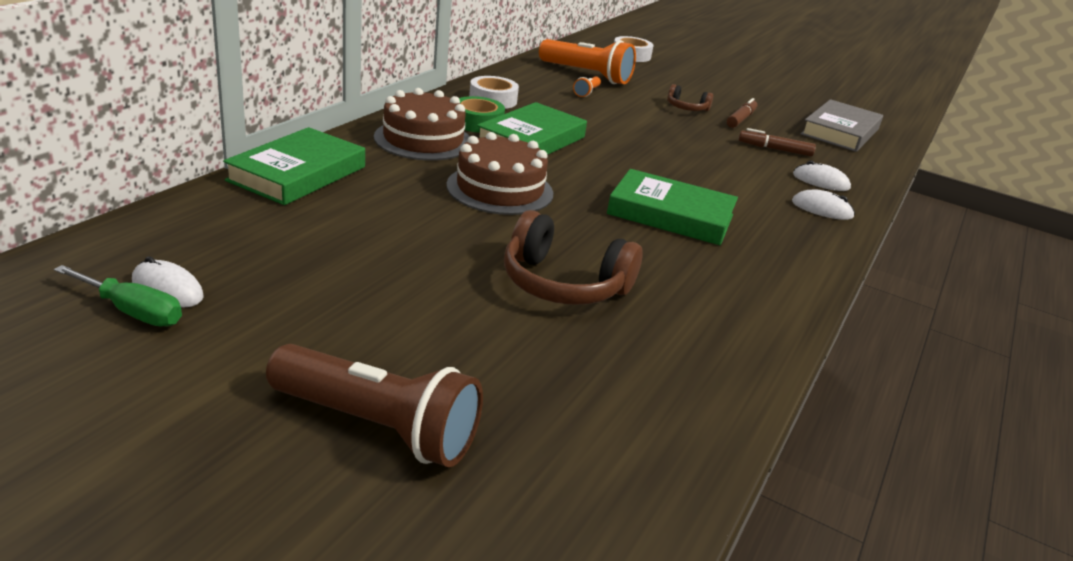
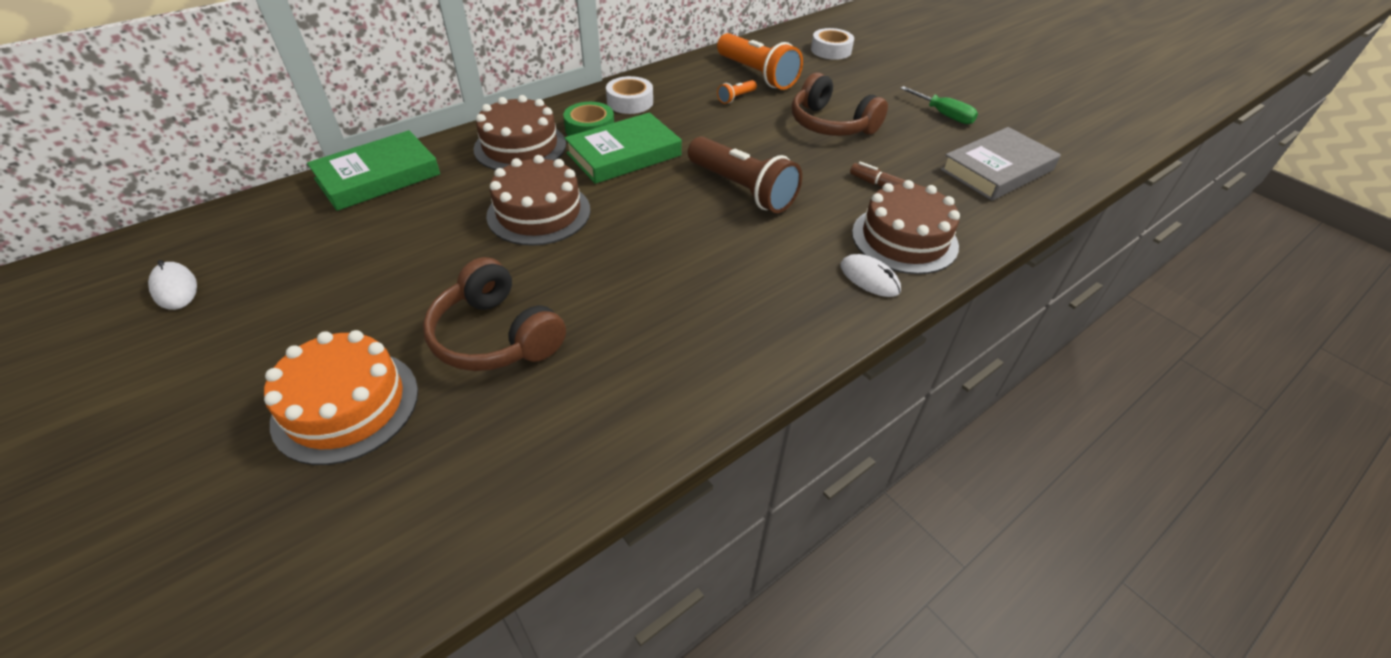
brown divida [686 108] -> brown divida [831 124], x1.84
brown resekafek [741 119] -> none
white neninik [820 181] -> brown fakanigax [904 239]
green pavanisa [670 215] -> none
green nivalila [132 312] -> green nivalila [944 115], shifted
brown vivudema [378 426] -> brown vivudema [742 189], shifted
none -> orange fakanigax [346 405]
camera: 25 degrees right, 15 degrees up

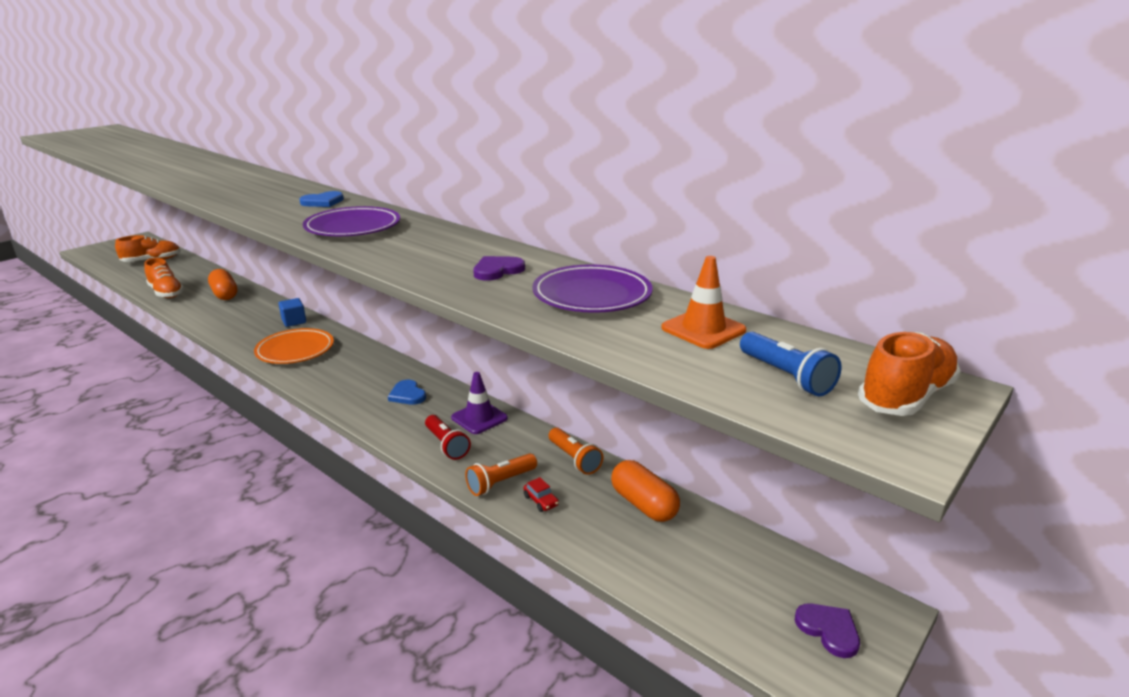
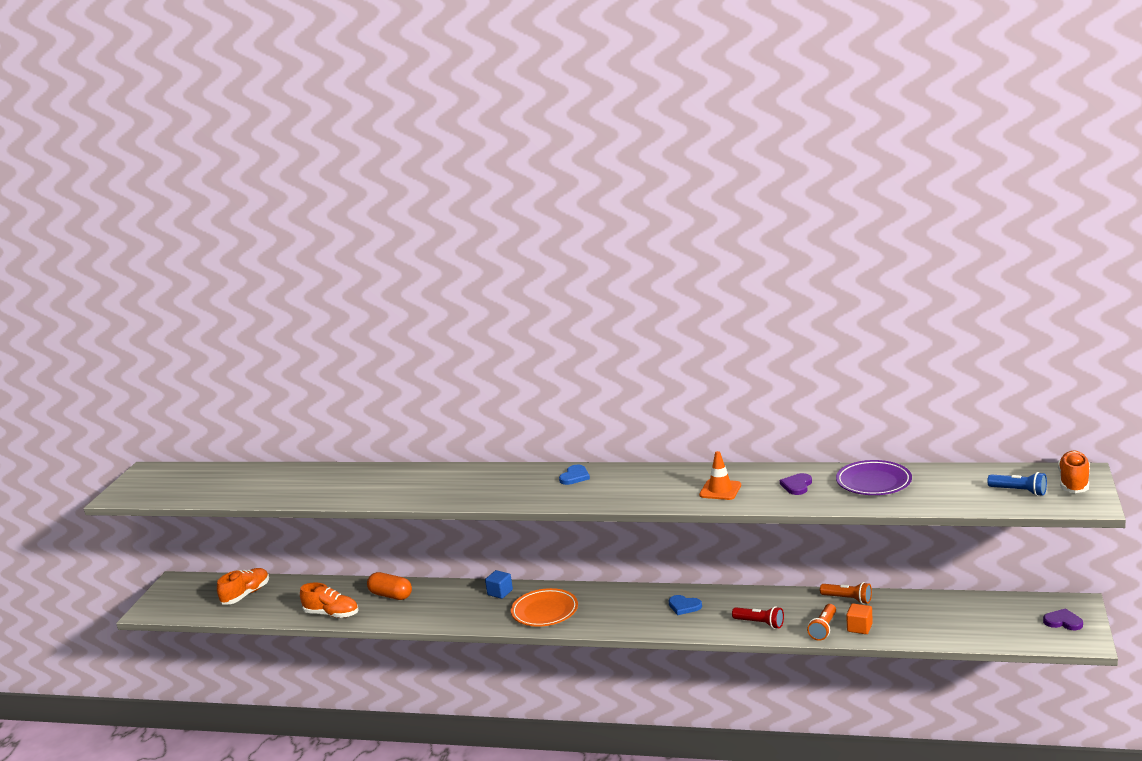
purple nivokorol [353 228] -> none
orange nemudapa [703 329] -> orange nemudapa [720 490], shifted
purple nemudapa [479 418] -> none
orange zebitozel [643 504] -> none
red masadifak [541 501] -> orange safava [859 628]
camera: 25 degrees left, 5 degrees down

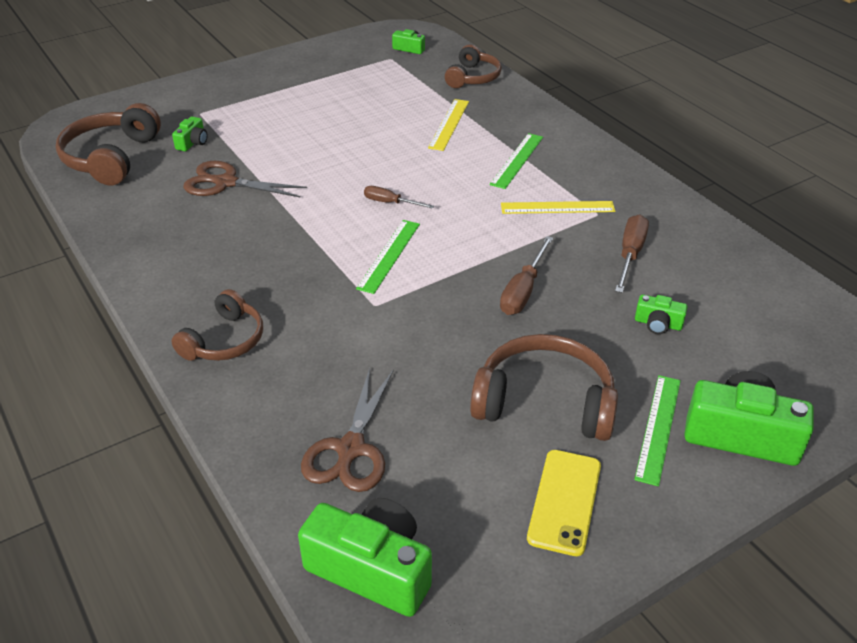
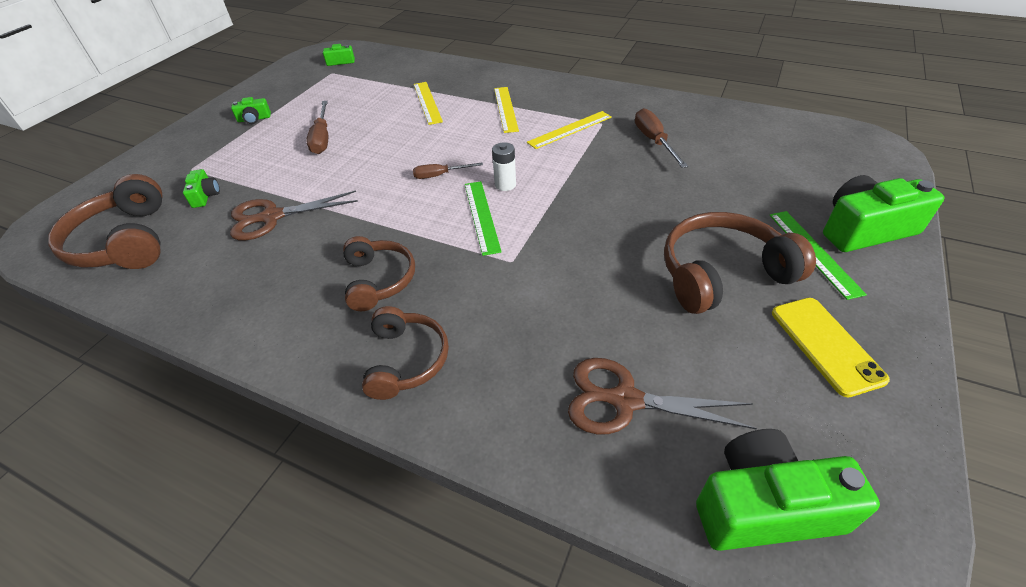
brown divida [473 77] -> brown divida [379 280], shifted
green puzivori [517 160] -> yellow puzivori [505 109]
brown nivalila [523 291] -> brown nivalila [322 138], shifted
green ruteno [658 324] -> green ruteno [254 119], shifted
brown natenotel [350 450] -> brown natenotel [624 400], 120 degrees clockwise
none -> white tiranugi [505 185]
camera: 30 degrees left, 5 degrees up

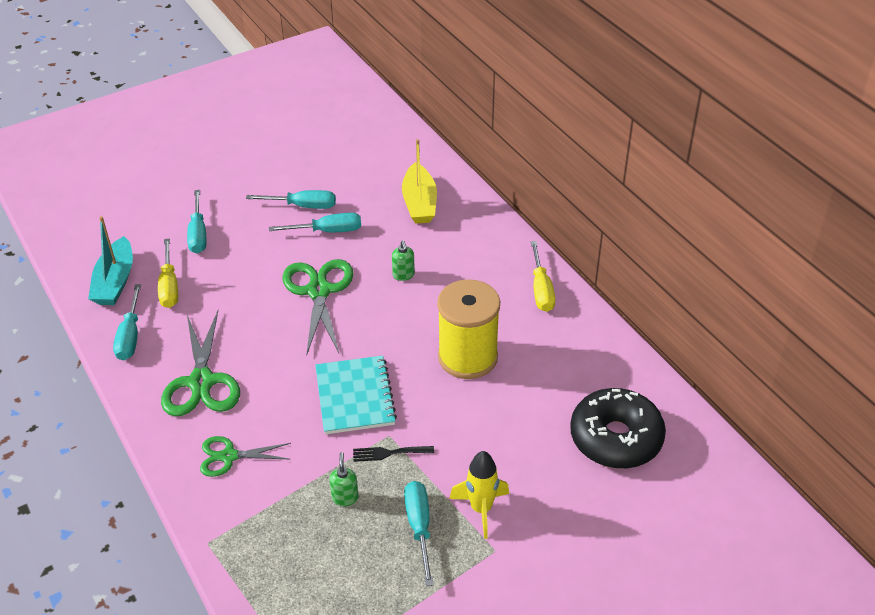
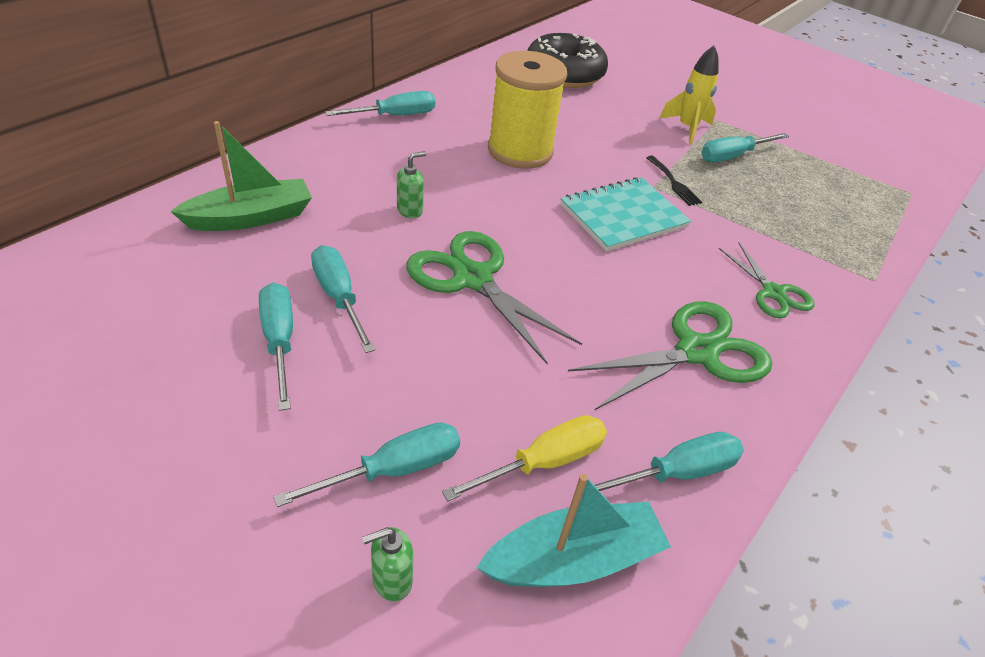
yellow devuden [419 203] -> green devuden [251 217]
yellow nivalila [541 289] -> turquoise nivalila [395 116]
green natenotel [319 291] -> green natenotel [473 279], 75 degrees clockwise
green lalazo [345 497] -> green lalazo [391 580], shifted
camera: 115 degrees left, 0 degrees up

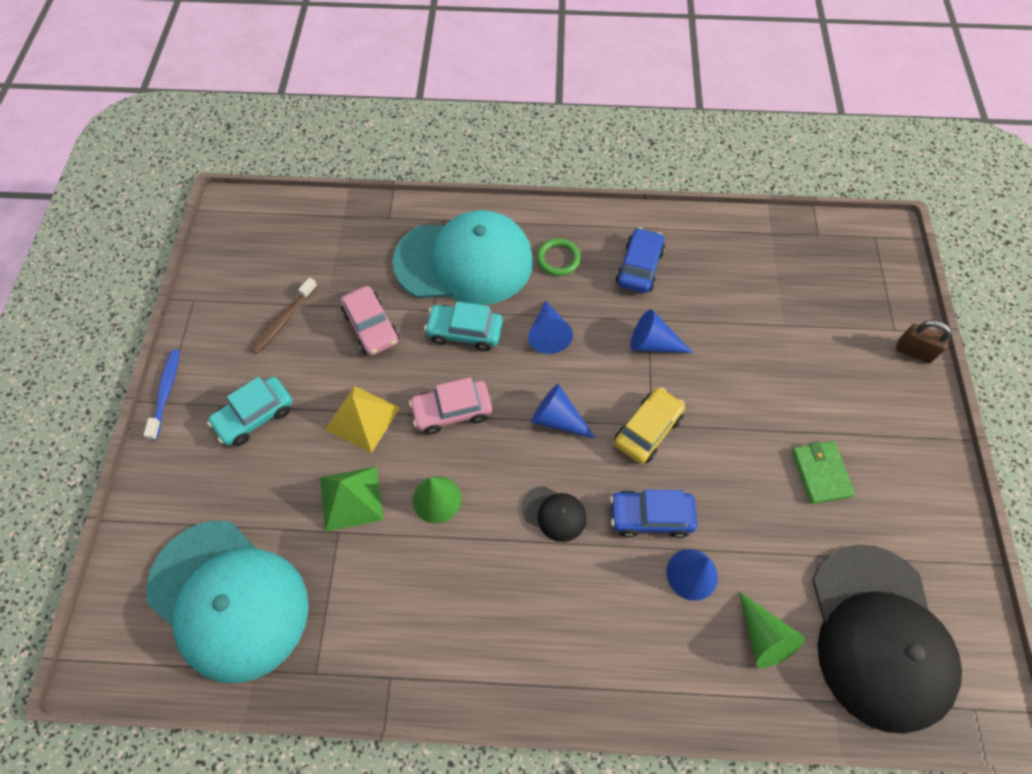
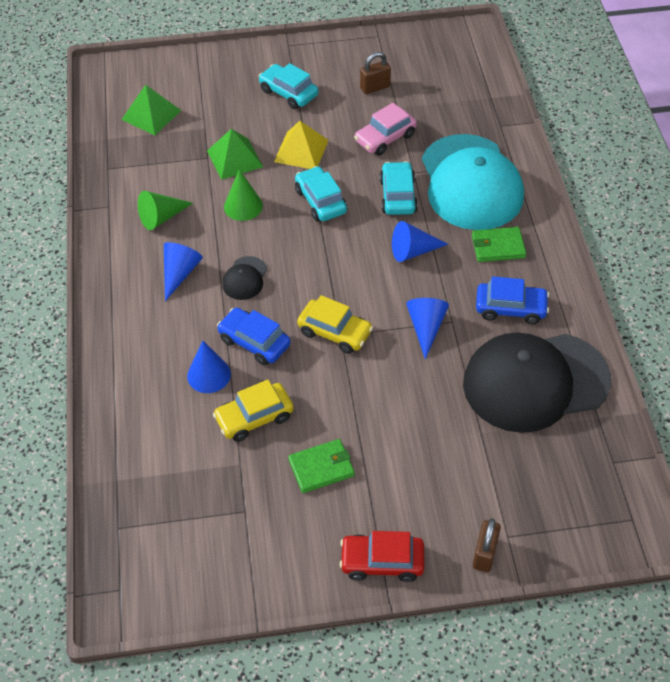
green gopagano [558 259] -> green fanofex [498 246]
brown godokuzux [283 321] -> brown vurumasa [375 87]
blue godokuzux [166 392] -> none
pink masadifak [452 411] -> turquoise masadifak [320 201]
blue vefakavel [557 419] -> blue vefakavel [180 273], shifted
blue masadifak [650 516] -> blue masadifak [254 342], 45 degrees counterclockwise
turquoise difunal [228 599] -> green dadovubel [151 115]
black difunal [878 636] -> black difunal [535 382], shifted
green vefakavel [763 637] -> green vefakavel [161 217], shifted
none -> yellow masadifak [254 417]
none -> red masadifak [382 562]
camera: 80 degrees right, 10 degrees down

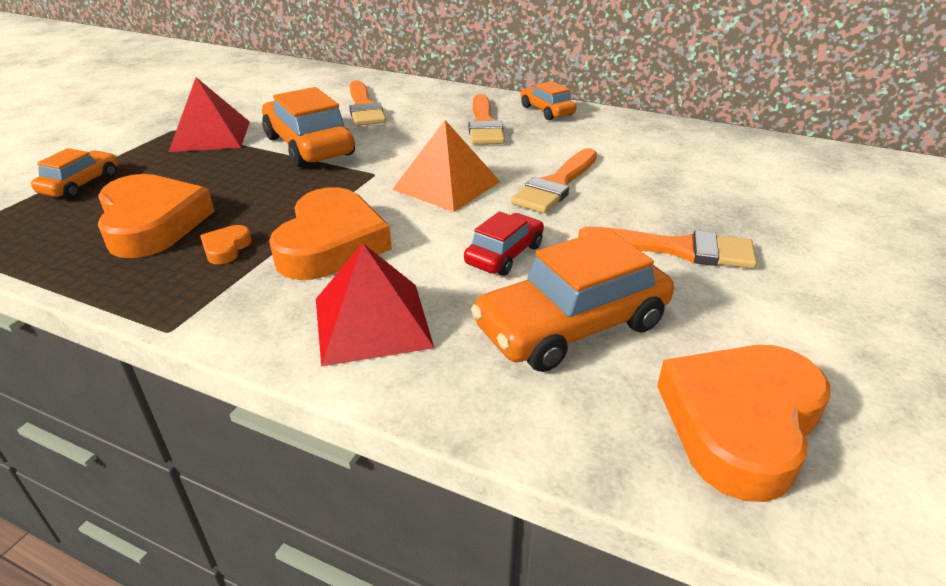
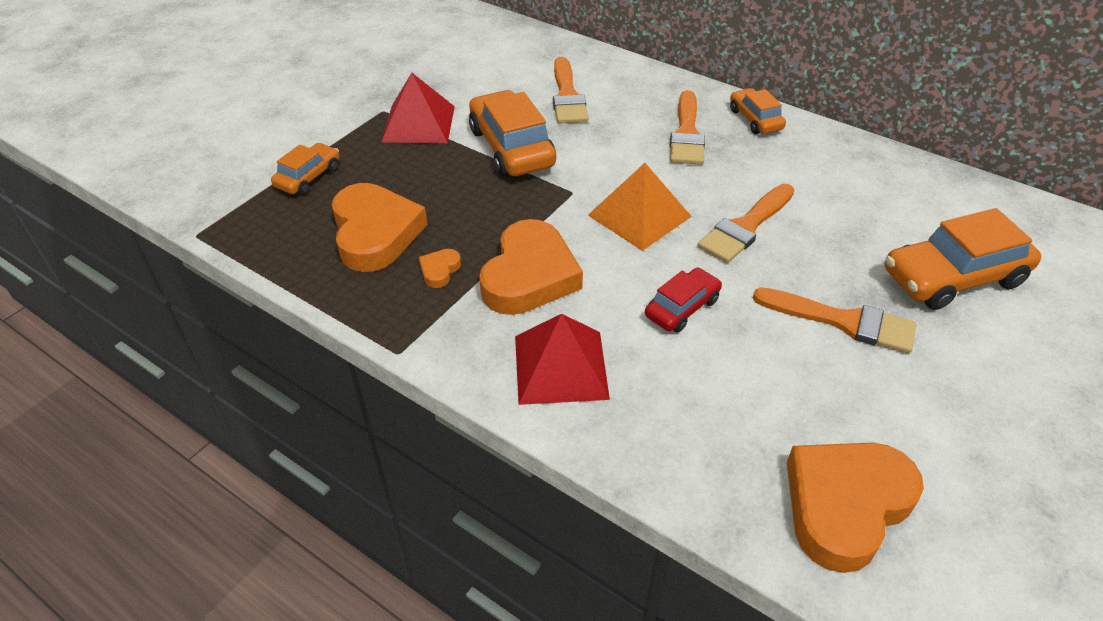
orange masadifak [572 326] -> orange masadifak [953 278], shifted
camera: 10 degrees right, 10 degrees up

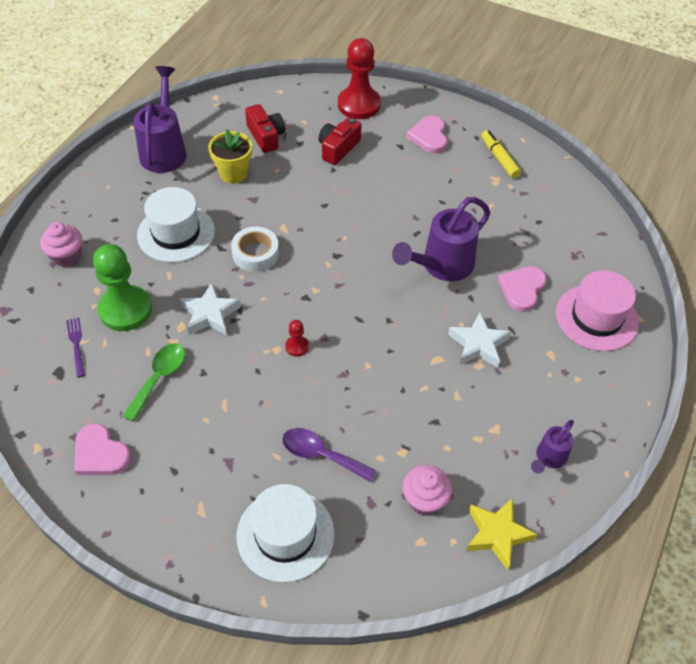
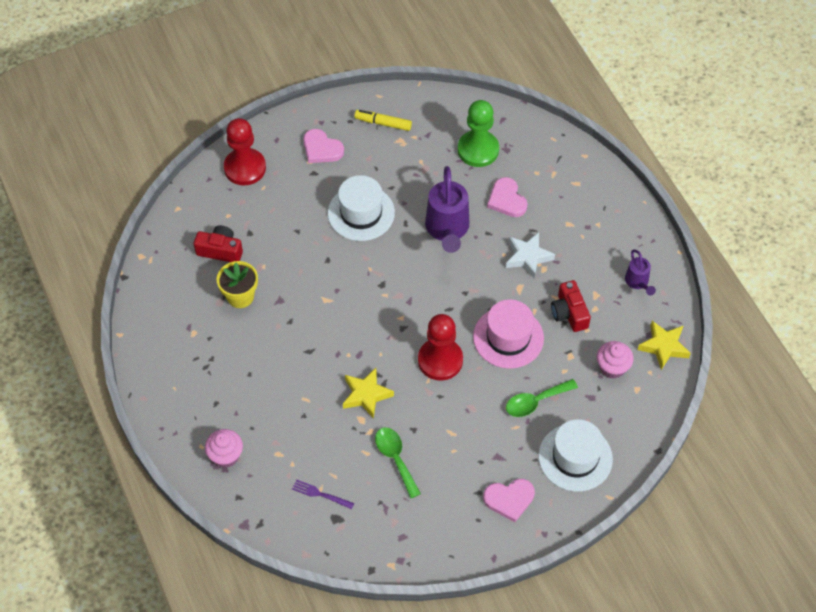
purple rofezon [164 150] -> none
red ruteno [338 148] -> red ruteno [569 313], shifted
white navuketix [176 233] -> white navuketix [361 213], shifted
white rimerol [255 254] -> none
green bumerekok [125 310] -> green bumerekok [478 150], shifted
pink navuketix [596 317] -> pink navuketix [508 337], shifted
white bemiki [210 314] -> yellow bemiki [366 395]
red bumerekok [297 346] -> red bumerekok [440 360], x2.28
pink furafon [100 454] -> pink furafon [509 499], shifted
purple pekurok [321 455] -> green pekurok [535 401]
camera: 50 degrees left, 5 degrees up

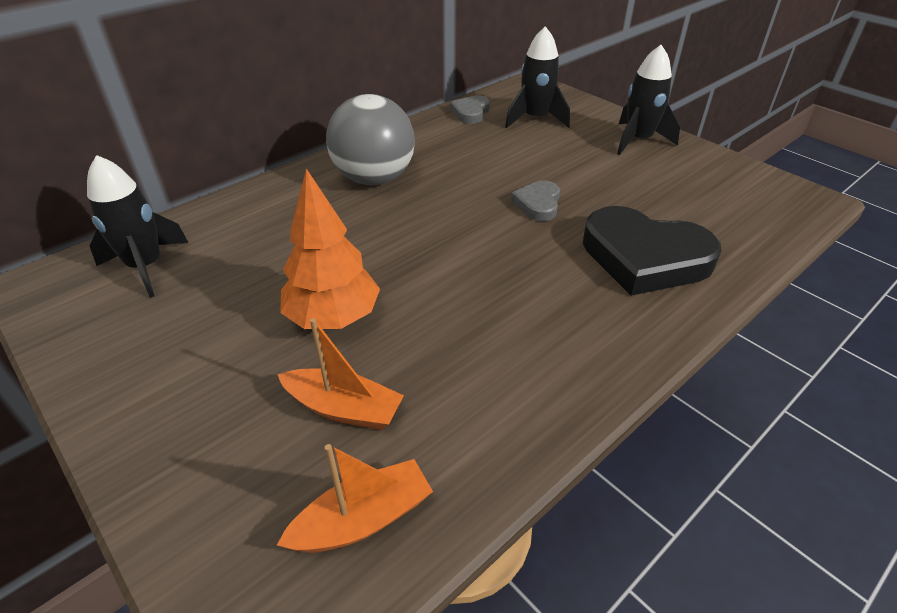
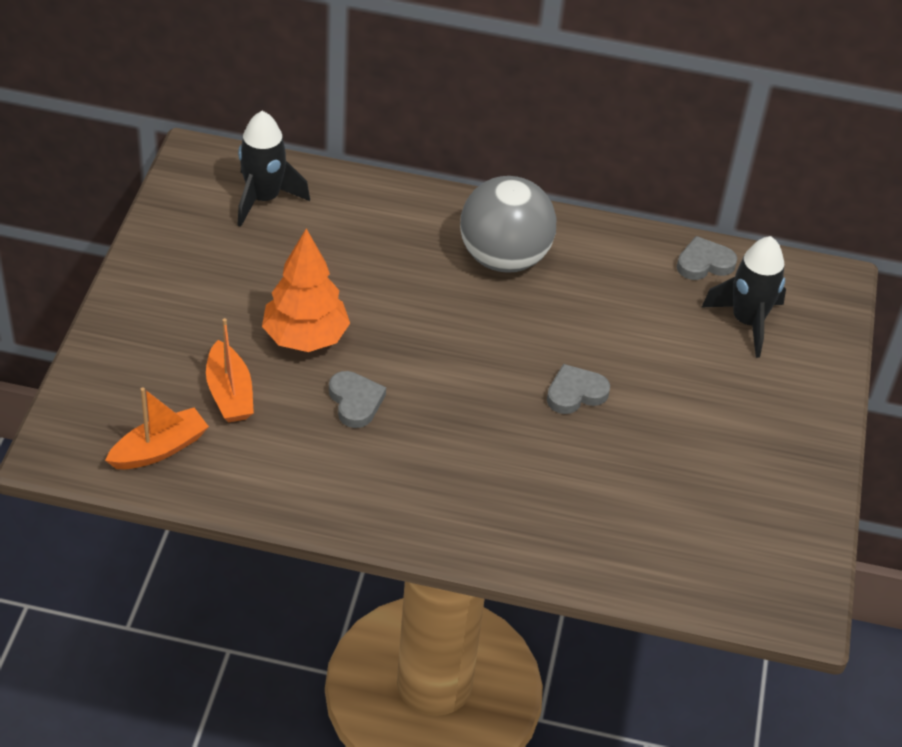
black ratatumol [638 140] -> none
black furafon [644 257] -> none
orange devuden [362 519] -> orange devuden [159 449], 60 degrees counterclockwise
none -> grey furafon [355 402]
camera: 50 degrees right, 5 degrees up

